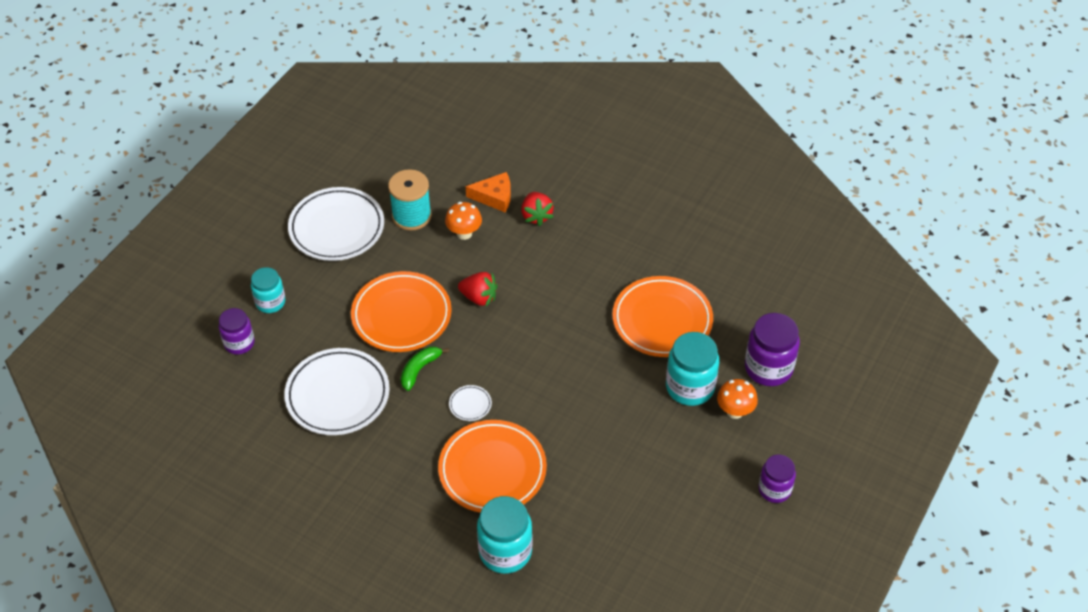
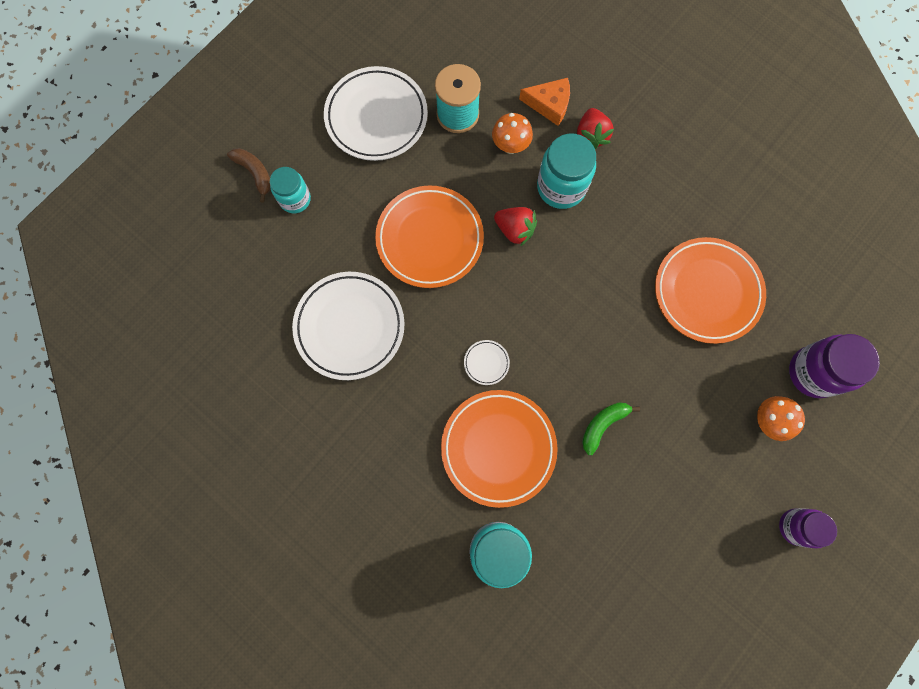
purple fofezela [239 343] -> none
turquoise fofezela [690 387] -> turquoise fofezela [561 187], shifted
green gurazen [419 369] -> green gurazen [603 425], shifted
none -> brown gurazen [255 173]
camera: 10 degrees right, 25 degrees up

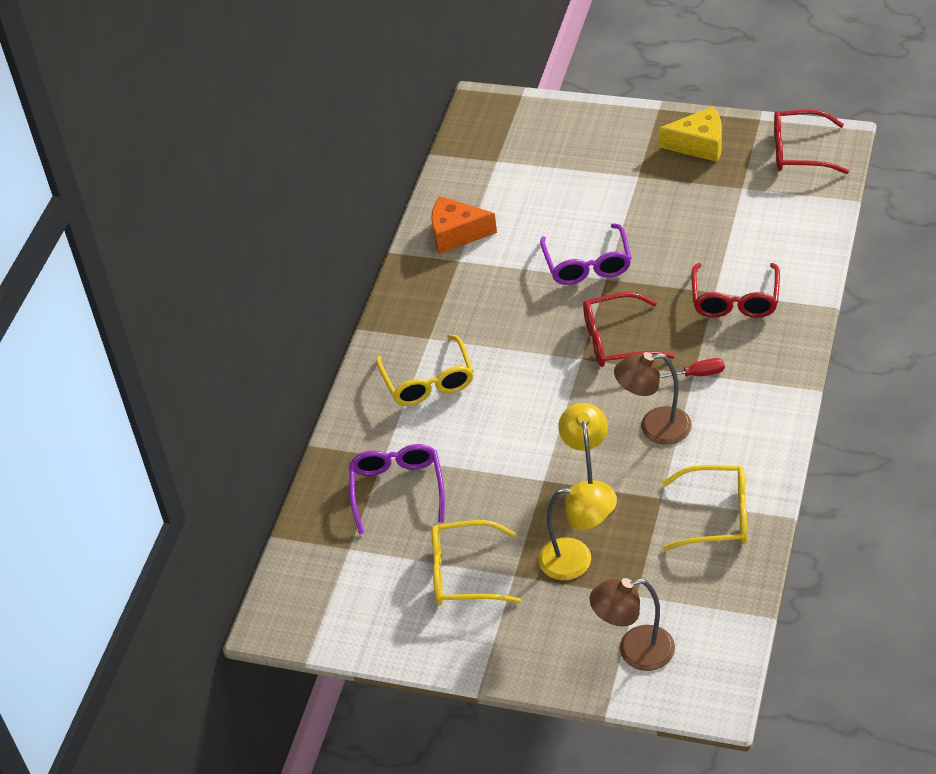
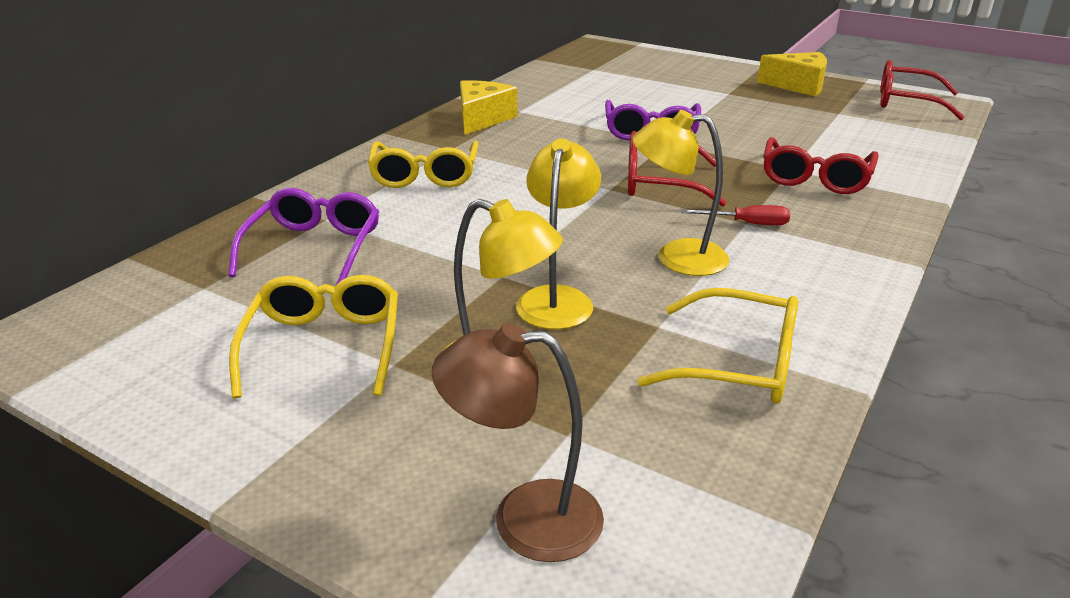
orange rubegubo [456 234] -> none
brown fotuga [654 428] -> yellow fotuga [676 257]
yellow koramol [463 573] -> yellow koramol [324 345], 75 degrees clockwise
none -> yellow rubegubo [482 119]
camera: 10 degrees right, 15 degrees down

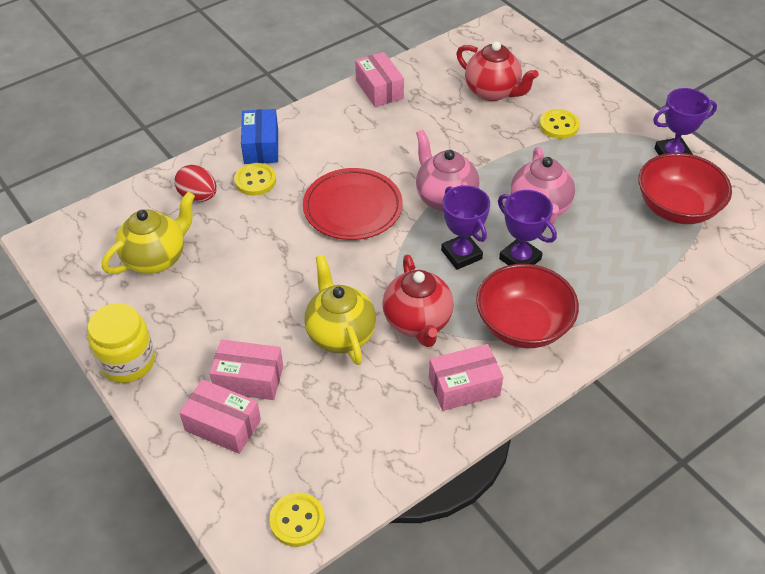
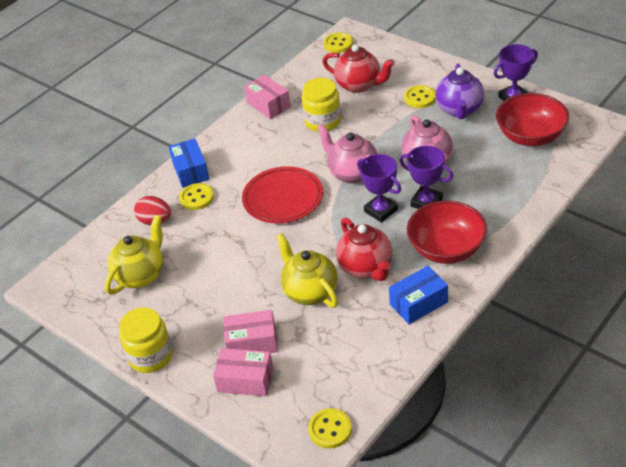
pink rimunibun [464 386] -> blue rimunibun [418 303]
none -> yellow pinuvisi [338 44]
none -> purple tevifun [459 109]
none -> yellow fofezela [323 121]
camera: 10 degrees left, 5 degrees down

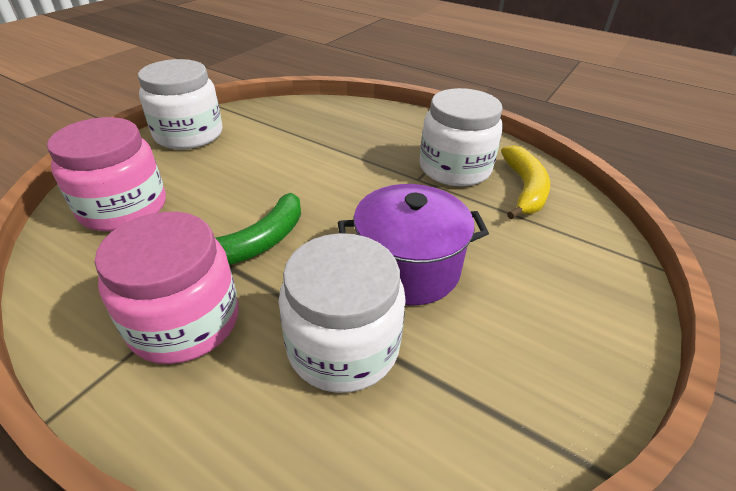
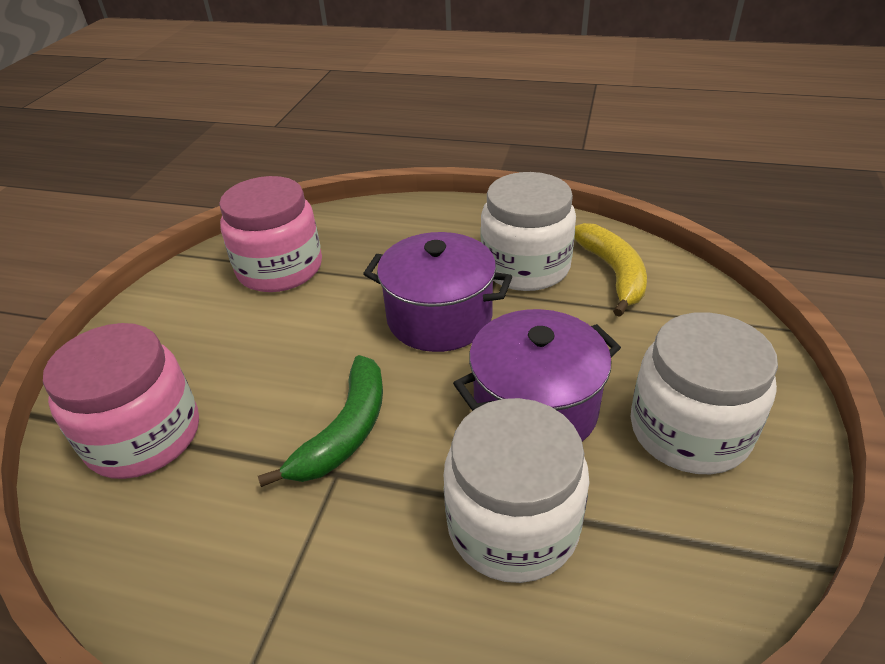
white fofezela [189 134] -> white fofezela [689 430], shifted
pink fofezela [185 321] -> pink fofezela [280 268], shifted
none -> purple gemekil [439 317]
camera: 15 degrees left, 0 degrees up

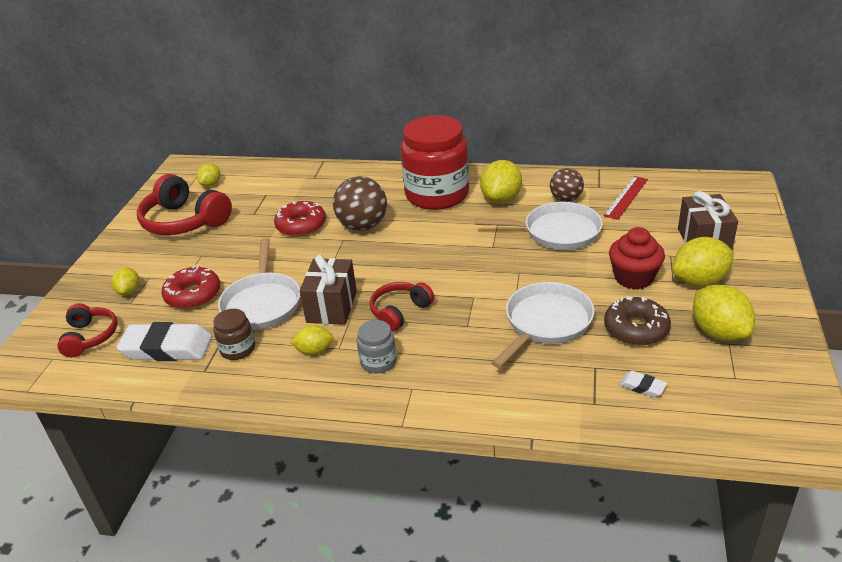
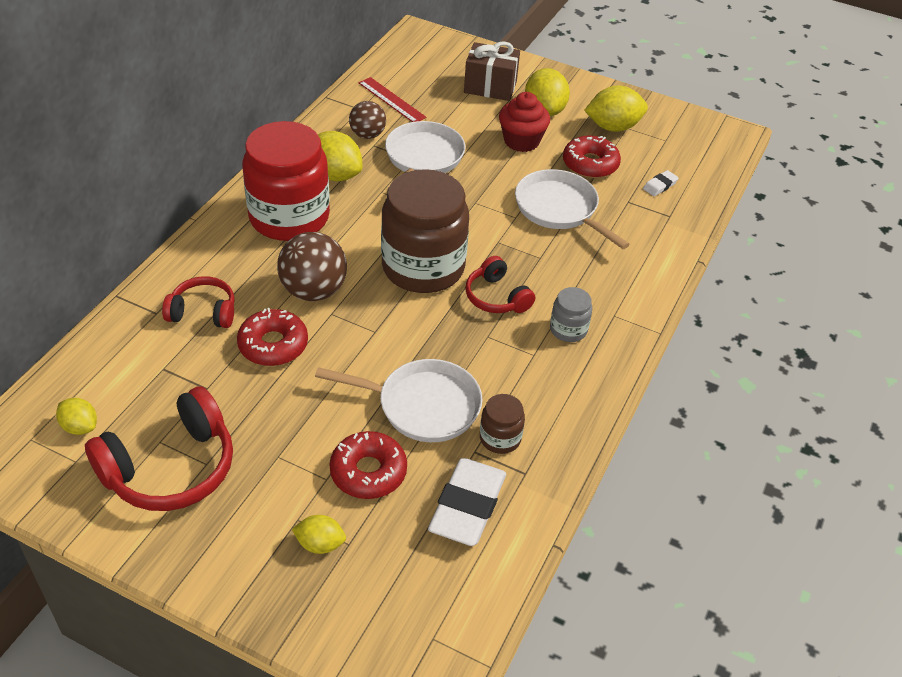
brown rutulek [332 307] -> none
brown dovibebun [636 329] -> red dovibebun [590 164]
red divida [90 337] -> red divida [203 312], shifted
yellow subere [314 350] -> none
none -> brown fofezela [423 267]
camera: 80 degrees left, 10 degrees up

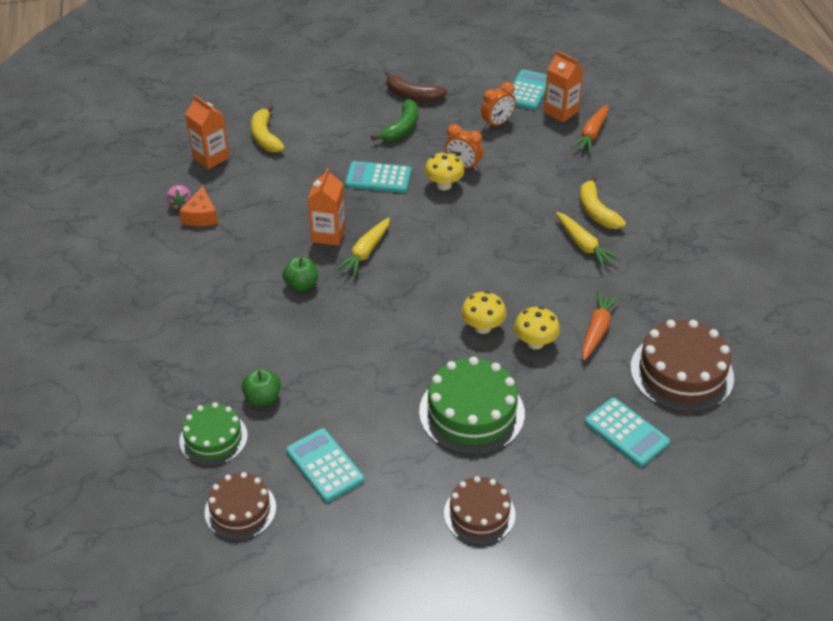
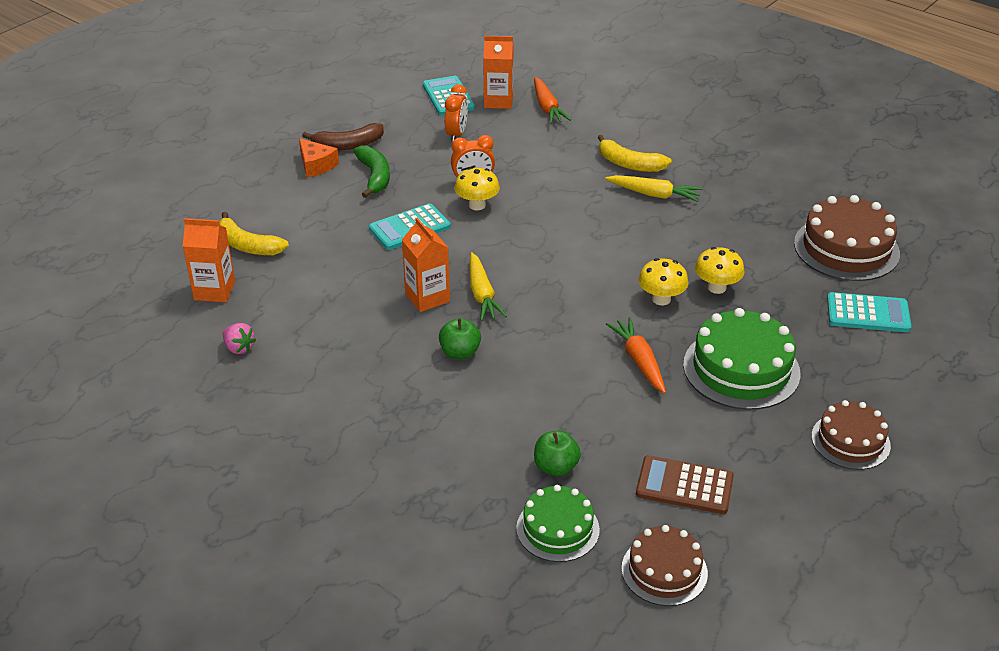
orange rubegubo [201 216] -> orange rubegubo [316 165], shifted
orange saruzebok [597 330] -> orange saruzebok [639 361], shifted
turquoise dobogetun [324 465] -> brown dobogetun [684 486]
camera: 40 degrees left, 5 degrees down

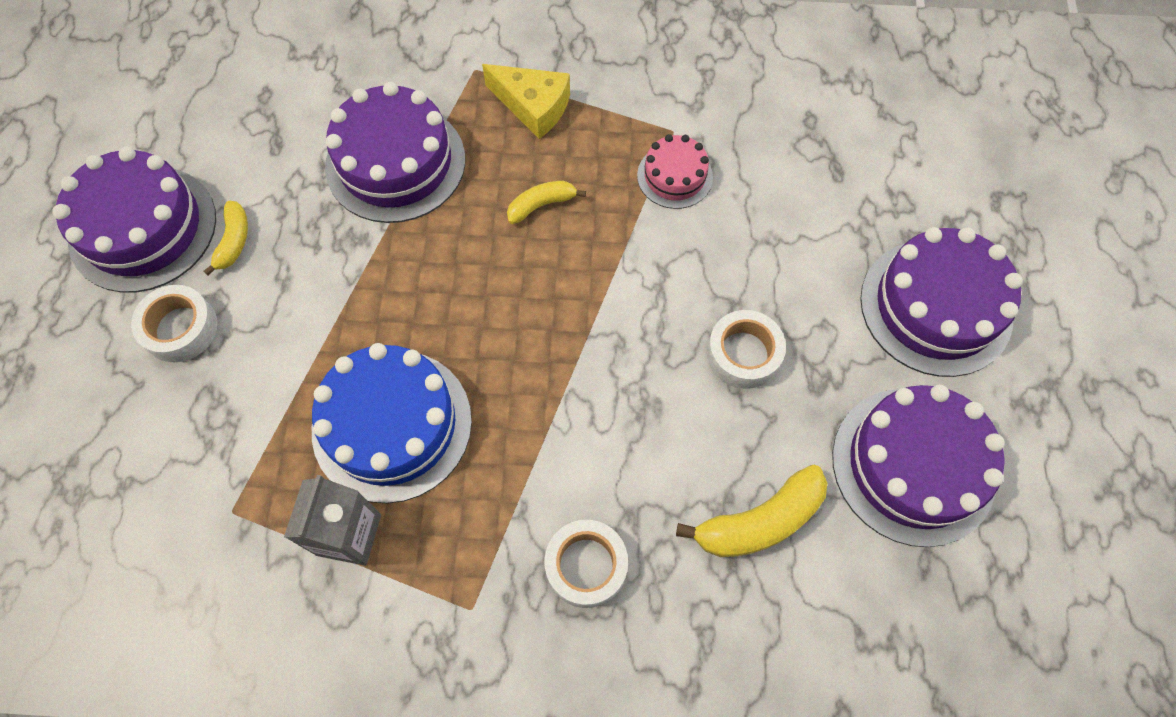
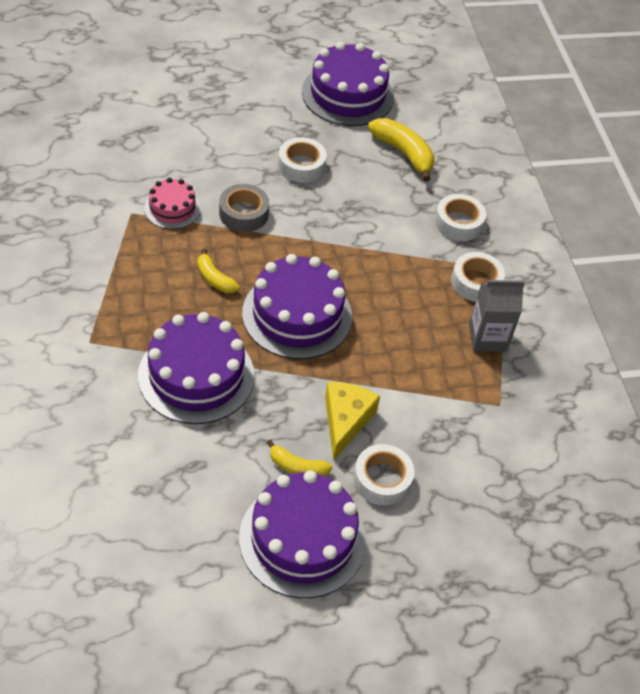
yellow rubegubo [533 107] -> yellow rubegubo [345 421], shifted
yellow gurazen [234 241] -> yellow gurazen [297 467], 150 degrees counterclockwise
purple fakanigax [935 307] -> purple fakanigax [297 315], shifted
blue fakanigax [392 425] -> none
none -> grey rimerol [243 213]
none -> white rimerol [476 282]
camera: 110 degrees left, 15 degrees down

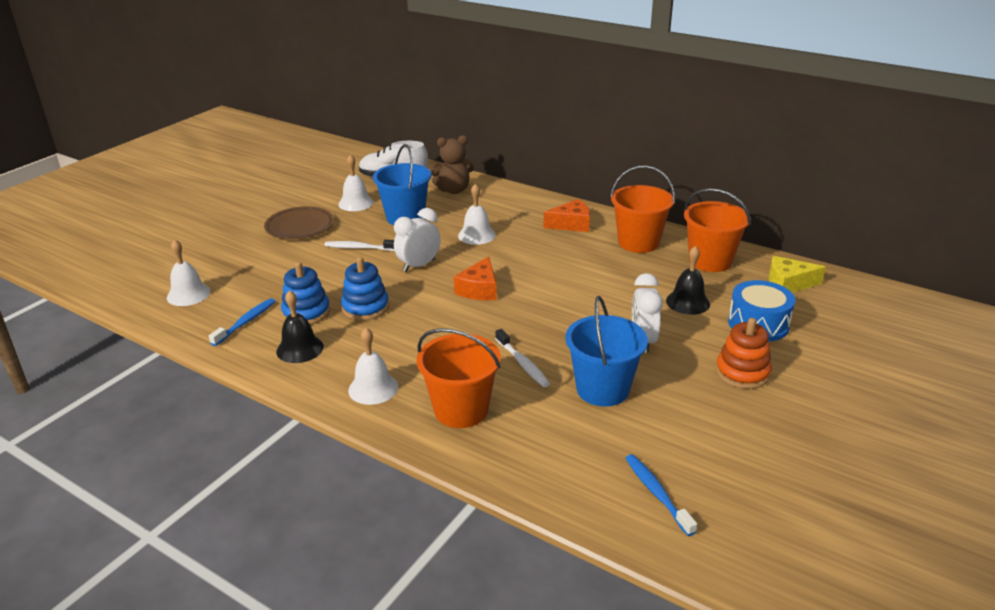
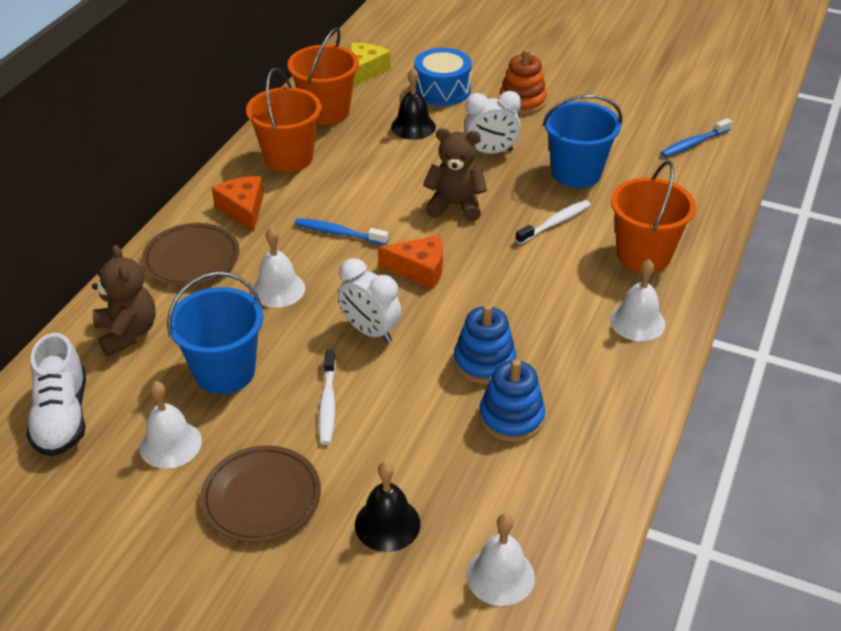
yellow rubegubo [788 284] -> yellow rubegubo [365 71], 150 degrees counterclockwise
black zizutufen [300 349] -> black zizutufen [387 524], shifted
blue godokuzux [246 322] -> blue godokuzux [338 233], shifted
none -> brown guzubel [455 205]
none -> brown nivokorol [191 259]
camera: 100 degrees left, 10 degrees up

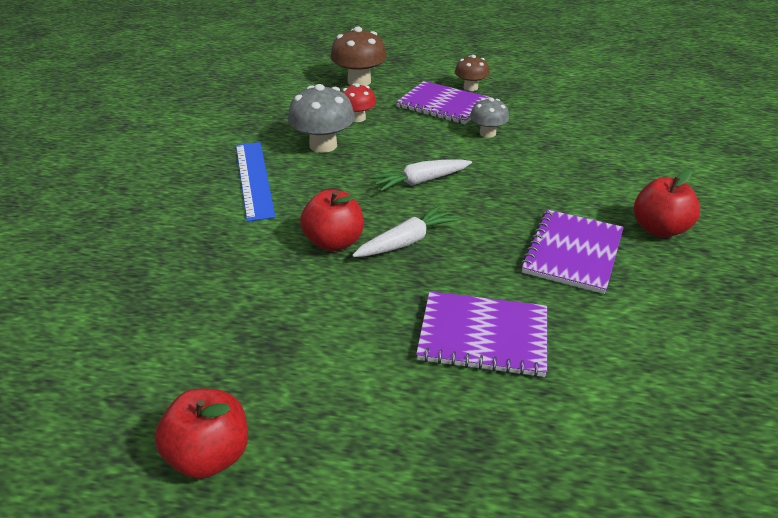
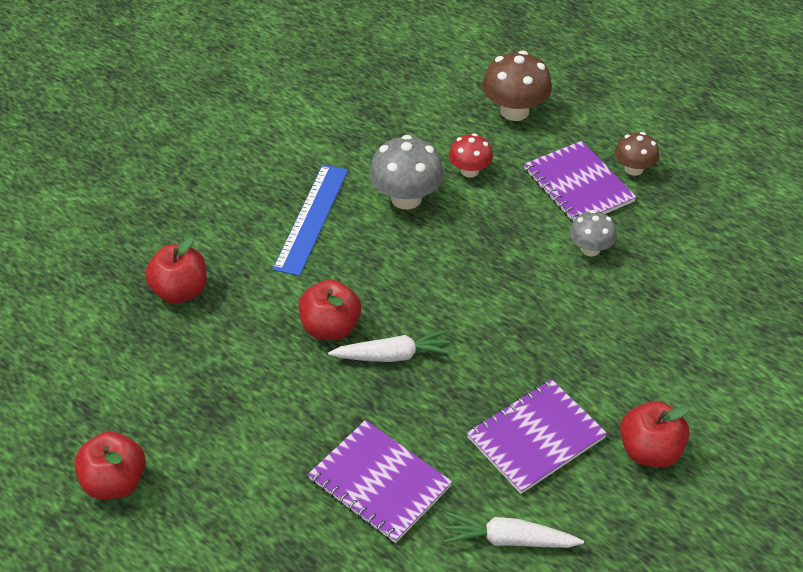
white saruzebok [420 181] -> white saruzebok [509 540], shifted
none -> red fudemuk [180 291]
camera: 30 degrees right, 10 degrees up

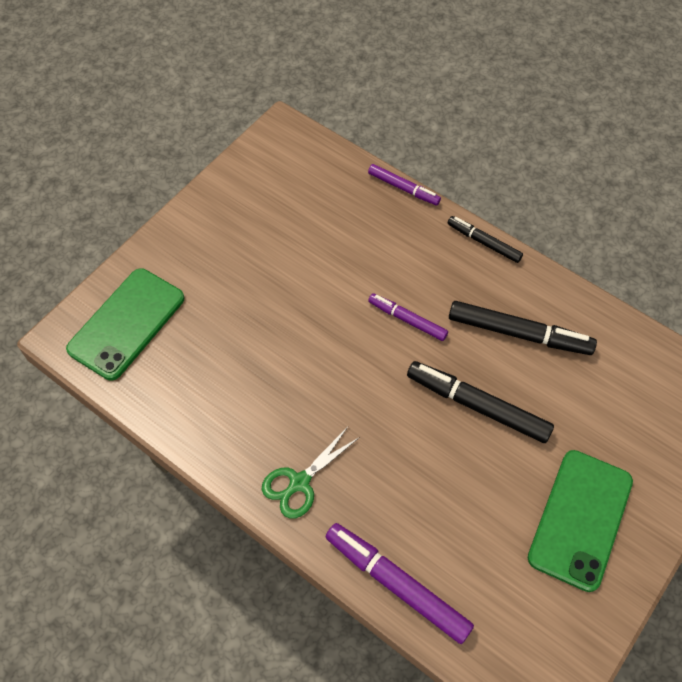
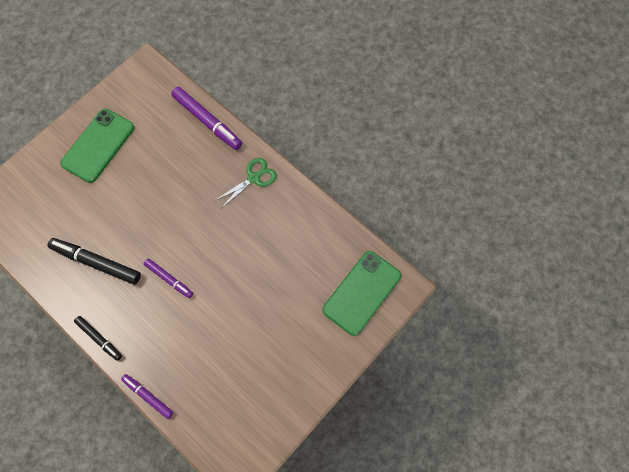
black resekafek [477 405] -> none
camera: 175 degrees left, 10 degrees up

